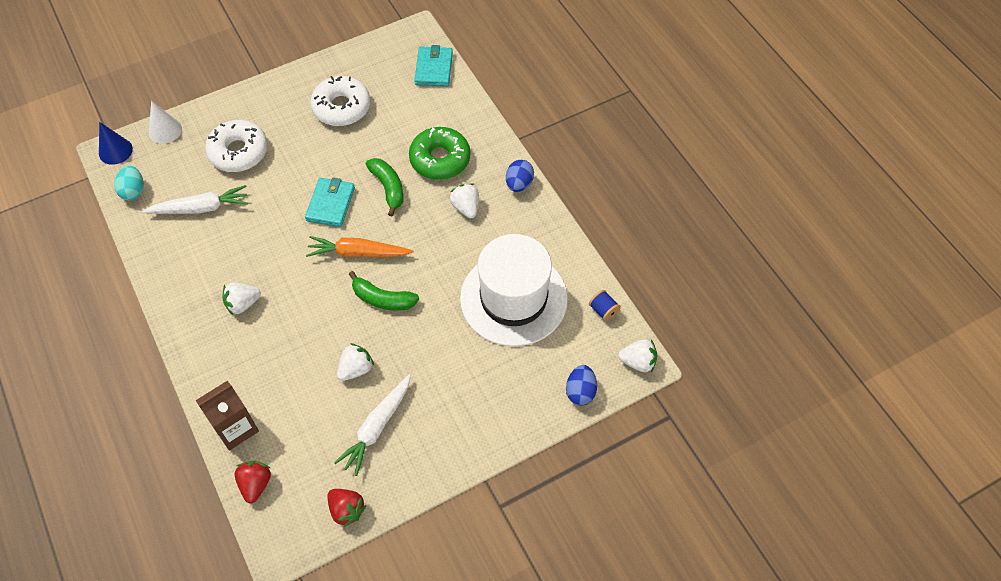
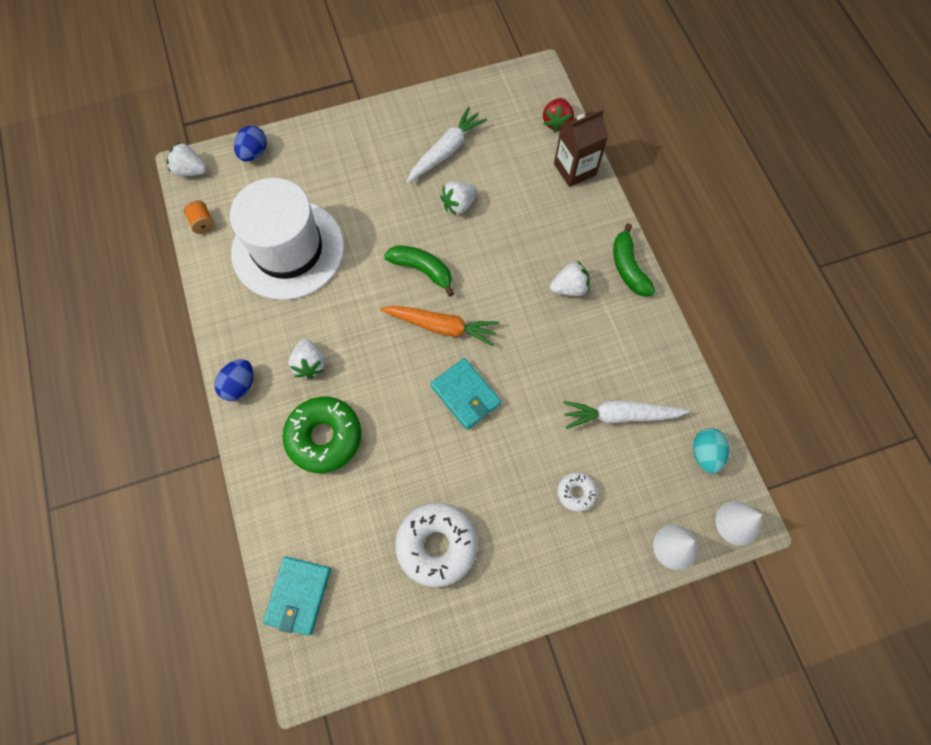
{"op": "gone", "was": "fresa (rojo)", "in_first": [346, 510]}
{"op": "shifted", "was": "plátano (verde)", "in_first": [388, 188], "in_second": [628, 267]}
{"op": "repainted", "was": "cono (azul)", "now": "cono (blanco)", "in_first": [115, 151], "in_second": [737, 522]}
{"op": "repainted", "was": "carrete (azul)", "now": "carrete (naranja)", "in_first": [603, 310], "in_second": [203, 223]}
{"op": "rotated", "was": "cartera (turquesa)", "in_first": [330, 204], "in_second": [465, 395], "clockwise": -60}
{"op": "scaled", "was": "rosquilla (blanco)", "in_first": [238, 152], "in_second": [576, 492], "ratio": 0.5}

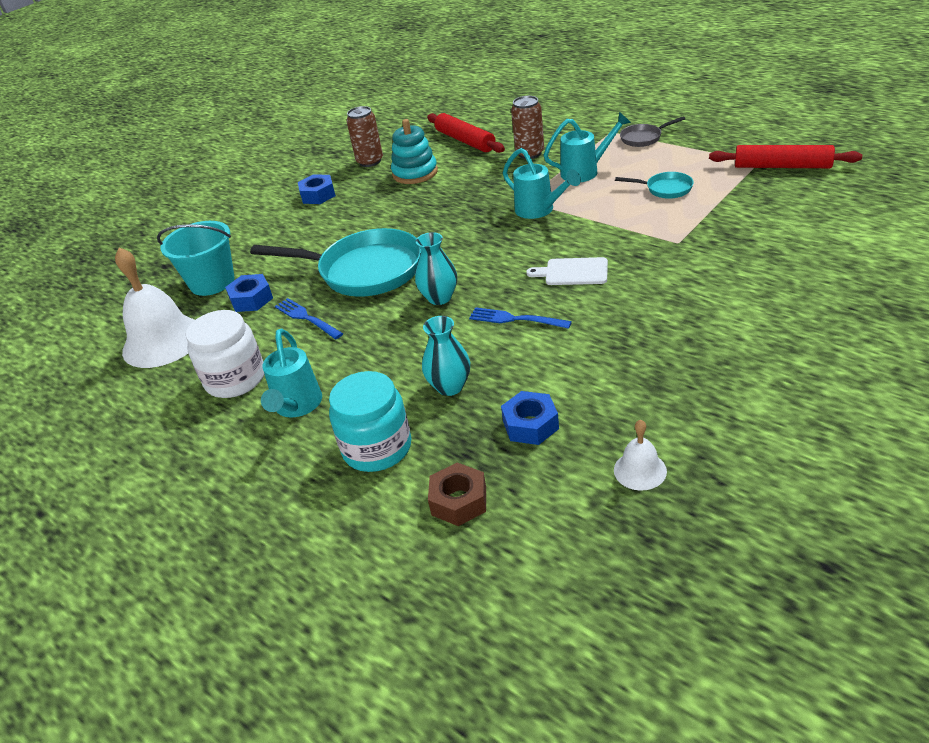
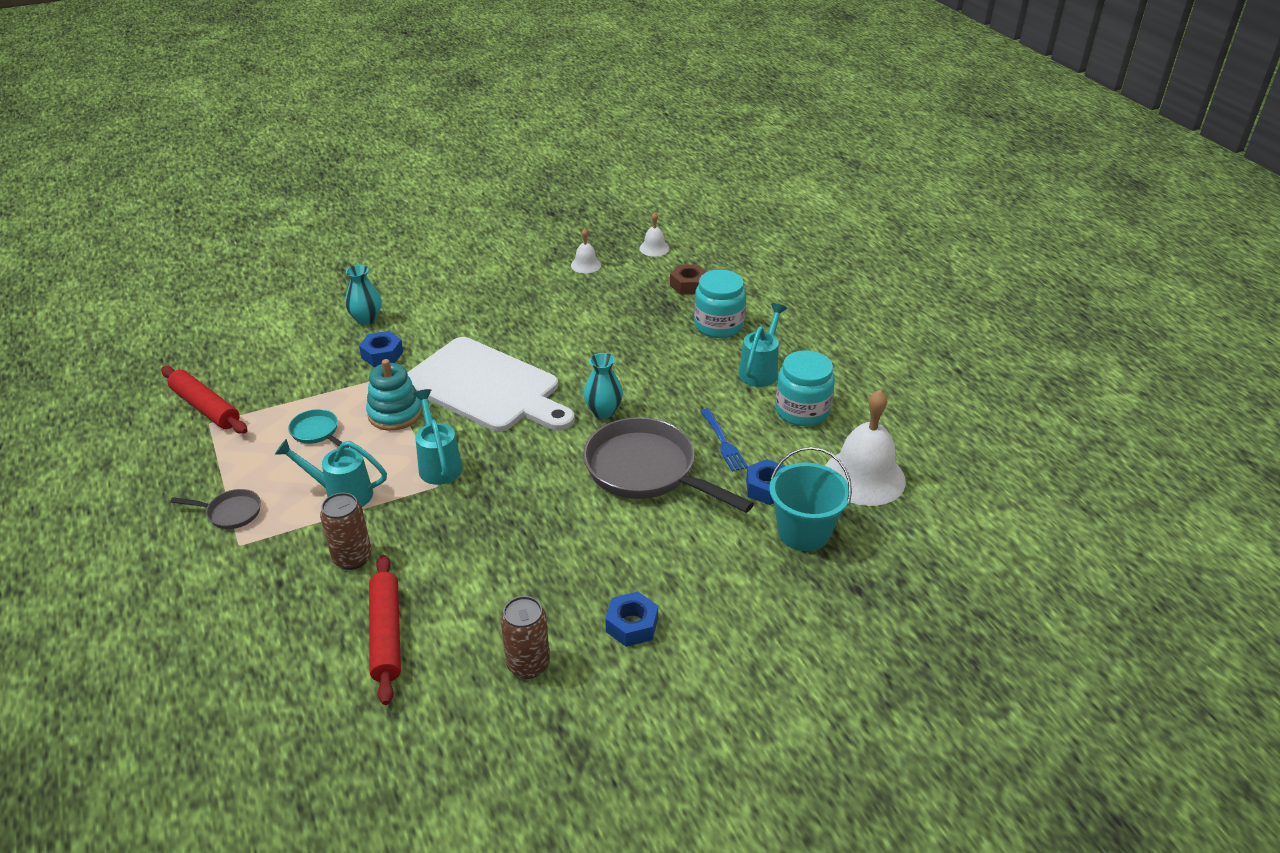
{"op": "gone", "was": "tenedor (azul)", "in_first": [515, 319]}
{"op": "new", "now": "campana (blanco)", "in_second": [654, 248]}
{"op": "shifted", "was": "juguete apilable (turquesa)", "in_first": [415, 173], "in_second": [395, 413]}
{"op": "shifted", "was": "florero (turquesa)", "in_first": [450, 386], "in_second": [366, 319]}
{"op": "shifted", "was": "tuerca (azul)", "in_first": [530, 425], "in_second": [382, 355]}
{"op": "repainted", "was": "tarro (blanco)", "now": "tarro (turquesa)", "in_first": [235, 379], "in_second": [802, 411]}
{"op": "repainted", "was": "sartén (turquesa)", "now": "sartén (gris)", "in_first": [364, 271], "in_second": [646, 471]}
{"op": "scaled", "was": "tabla de cortar (blanco)", "in_first": [573, 272], "in_second": [486, 387], "ratio": 2.48}

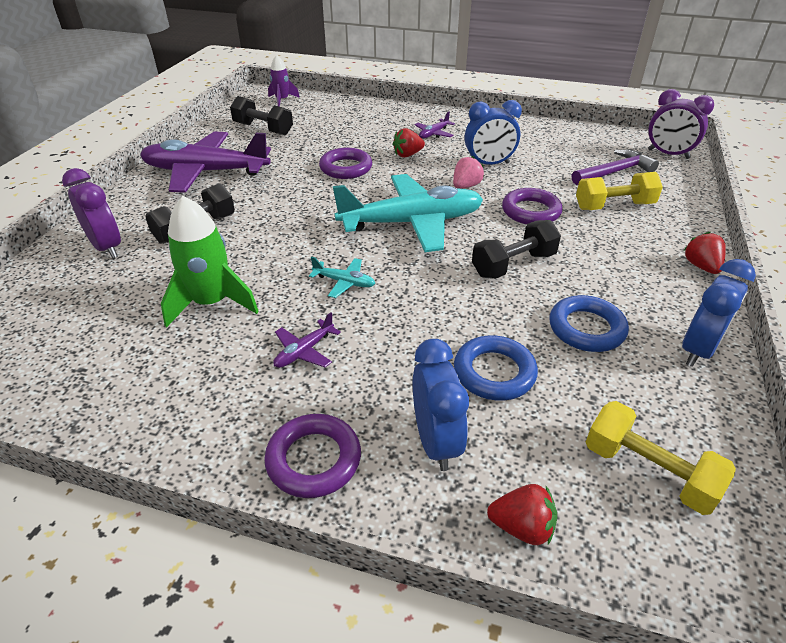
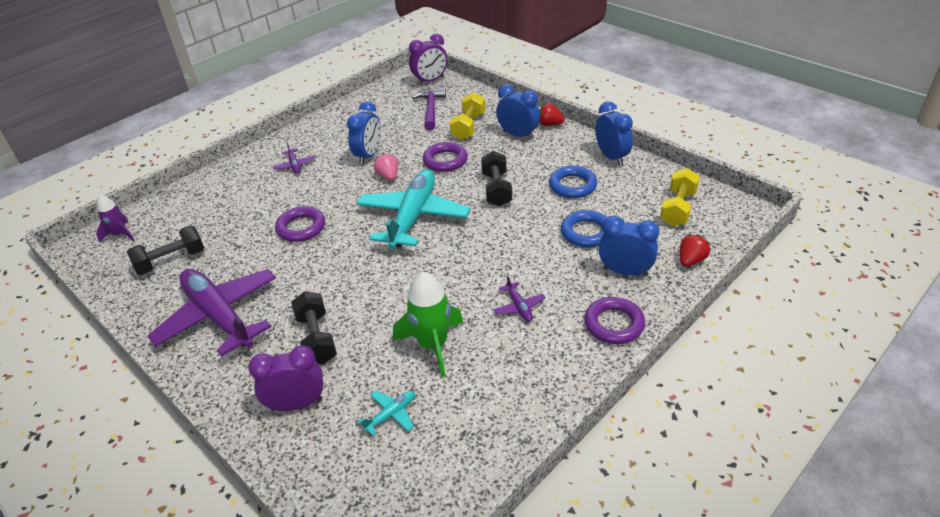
{"op": "gone", "was": "fresa (rojo)", "in_first": [407, 155]}
{"op": "new", "now": "despertador (azul)", "in_second": [518, 135]}
{"op": "shifted", "was": "avión (turquesa)", "in_first": [344, 282], "in_second": [391, 414]}
{"op": "rotated", "was": "avión (morado)", "in_first": [205, 172], "in_second": [219, 317], "clockwise": 105}
{"op": "rotated", "was": "mancuerna (amarillo)", "in_first": [648, 471], "in_second": [678, 208], "clockwise": -45}

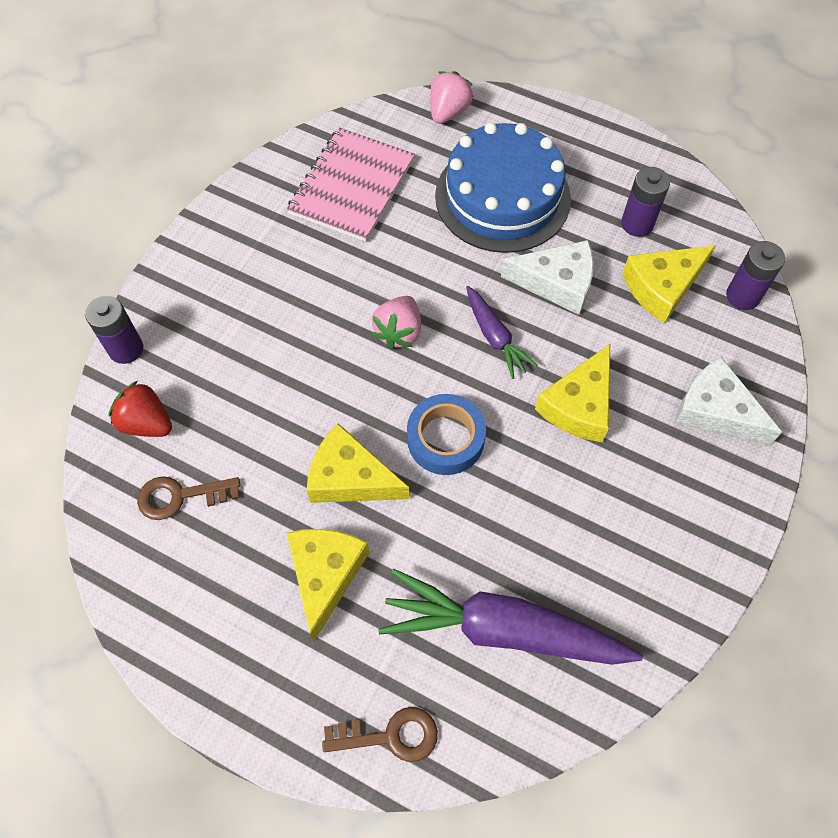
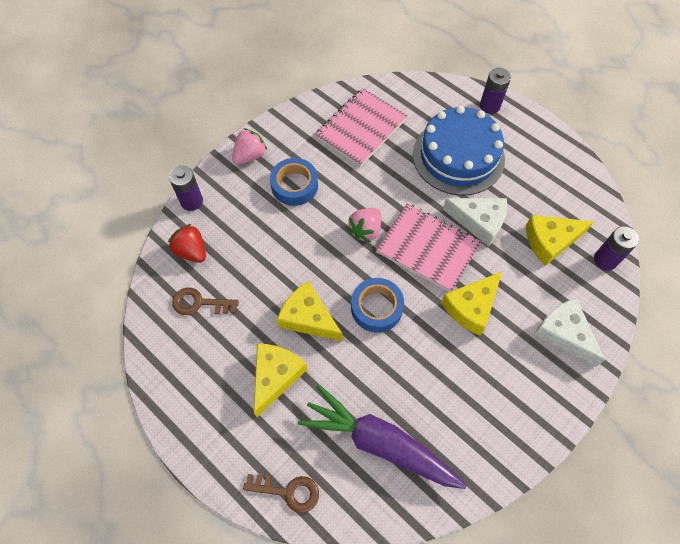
{"op": "new", "now": "cinta adhesiva (azul)", "in_second": [294, 185]}
{"op": "shifted", "was": "fresa (rosa)", "in_first": [448, 112], "in_second": [250, 156]}
{"op": "shifted", "was": "pila (morado)", "in_first": [637, 224], "in_second": [489, 106]}
{"op": "swapped", "was": "zanahoria (morado)", "now": "cuaderno (rosa)", "in_first": [495, 337], "in_second": [427, 248]}

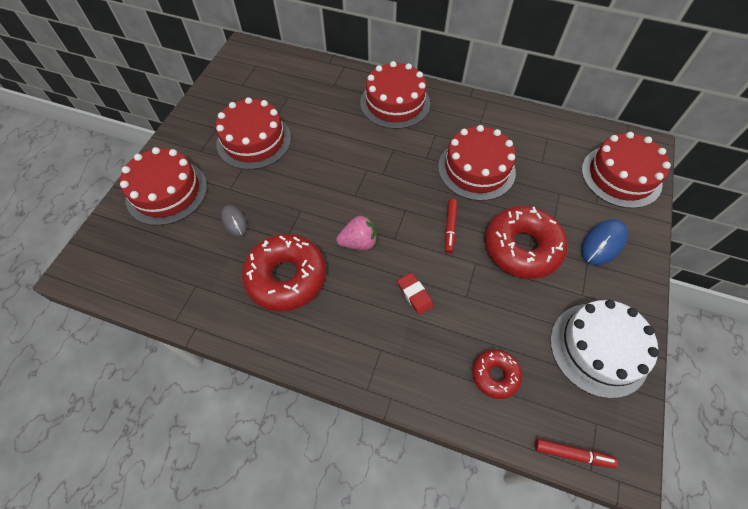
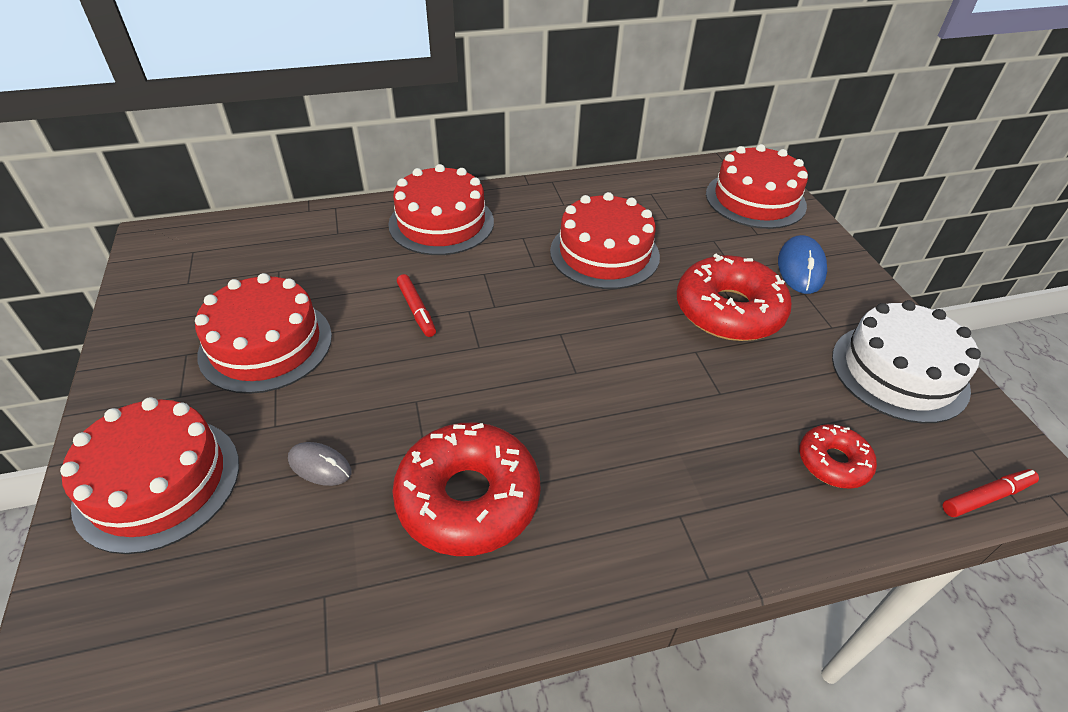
{"op": "gone", "was": "fresa (rosa)", "in_first": [359, 242]}
{"op": "gone", "was": "goma de borrar (rojo)", "in_first": [414, 295]}
{"op": "shifted", "was": "rotulador (rojo)", "in_first": [450, 228], "in_second": [416, 310]}

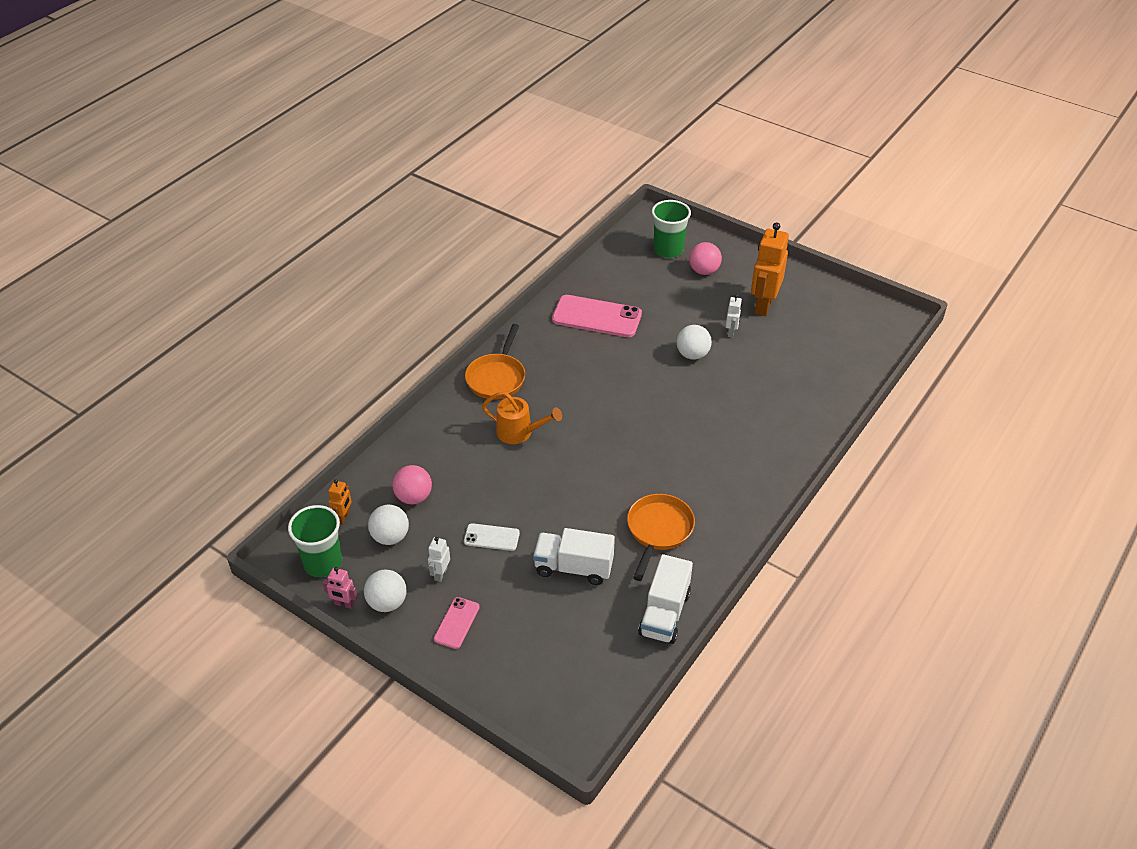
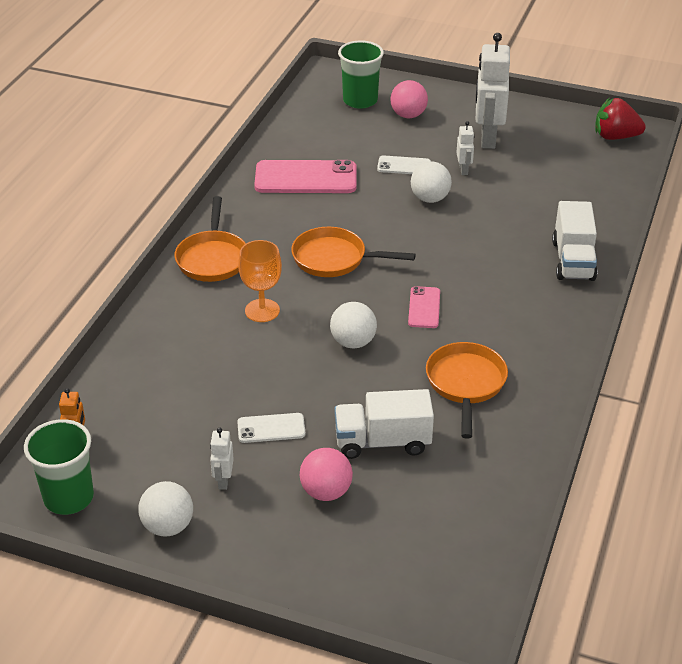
{"op": "gone", "was": "robot (rosa)", "in_first": [344, 604]}
{"op": "new", "now": "sartén (naranja)", "in_second": [334, 259]}
{"op": "new", "now": "móvil (blanco)", "in_second": [404, 166]}
{"op": "new", "now": "fresa (rojo)", "in_second": [615, 137]}
{"op": "shifted", "was": "pelota (blanco)", "in_first": [390, 537], "in_second": [353, 342]}
{"op": "shifted", "was": "pelota (rosa)", "in_first": [414, 497], "in_second": [326, 492]}
{"op": "shifted", "was": "móvil (rosa)", "in_first": [456, 623], "in_second": [424, 307]}
{"op": "shifted", "was": "camión (blanco)", "in_first": [664, 613], "in_second": [573, 260]}
{"op": "swapped", "was": "regadera (naranja)", "now": "copa (naranja)", "in_first": [520, 432], "in_second": [262, 310]}
{"op": "repainted", "was": "robot (naranja)", "now": "robot (blanco)", "in_first": [763, 305], "in_second": [487, 138]}

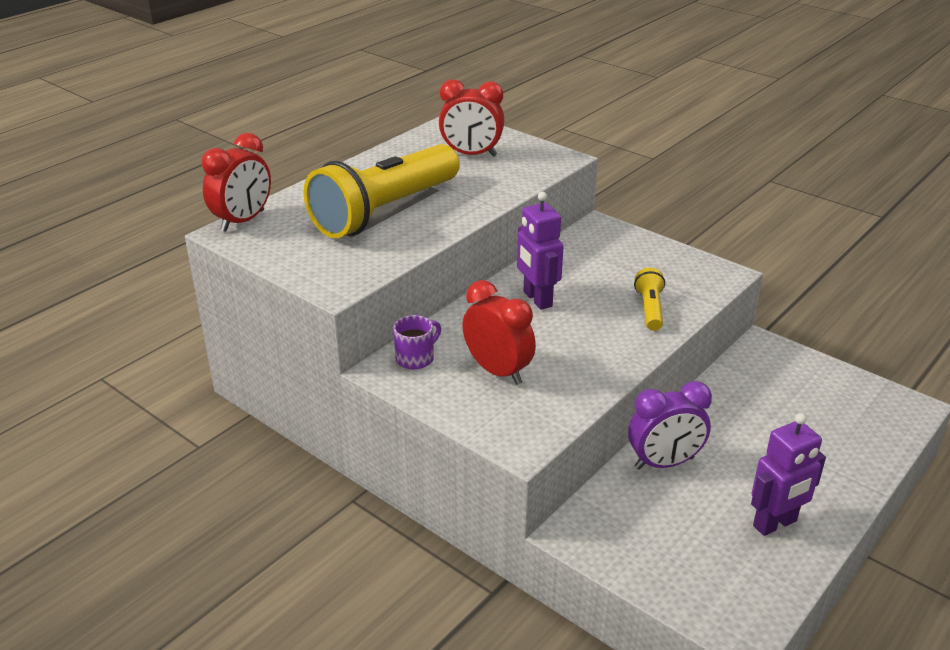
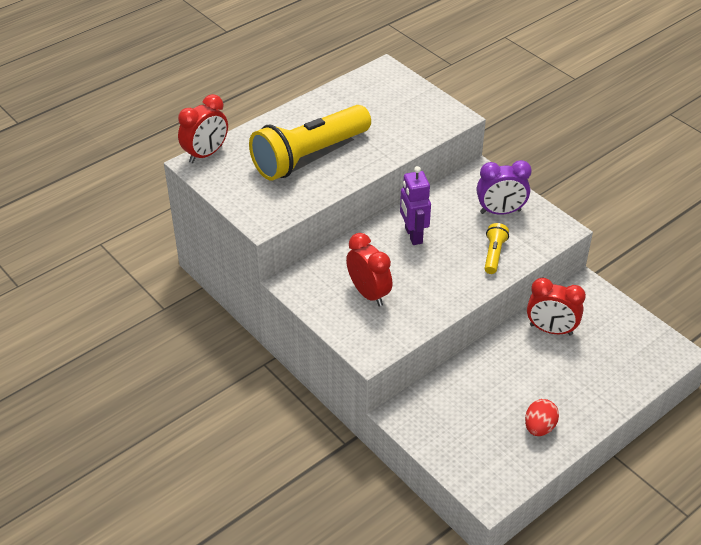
{"op": "gone", "was": "taza (morado)", "in_first": [416, 358]}
{"op": "shifted", "was": "despertador (rojo)", "in_first": [471, 154], "in_second": [551, 330]}
{"op": "shifted", "was": "despertador (morado)", "in_first": [664, 463], "in_second": [500, 212]}
{"op": "swapped", "was": "robot (morado)", "now": "huevo (rojo)", "in_first": [775, 524], "in_second": [539, 427]}

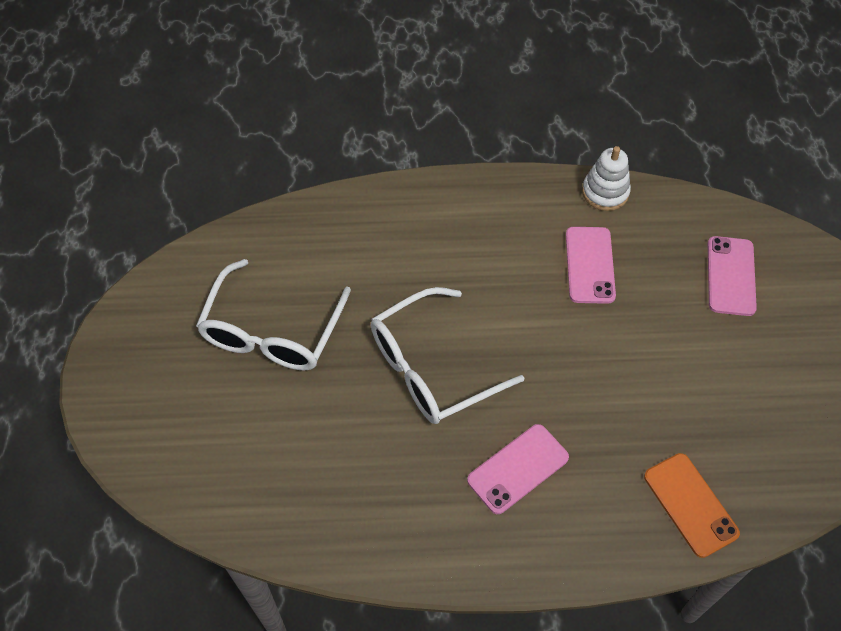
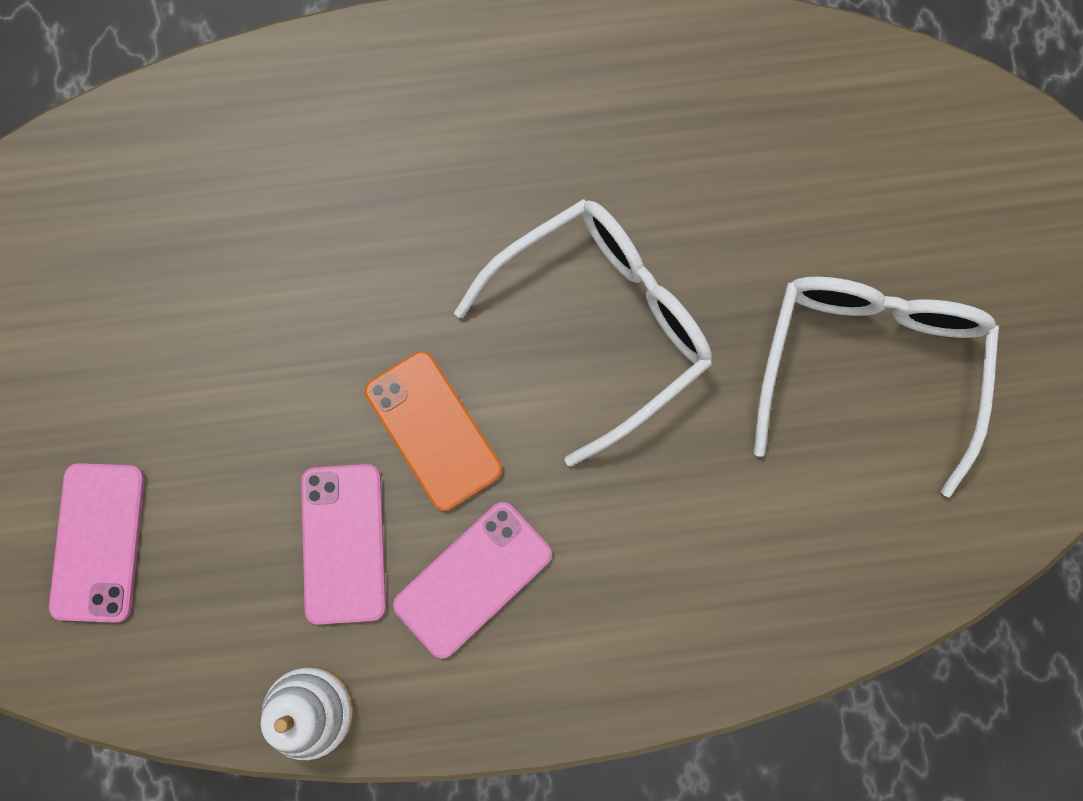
{"op": "shifted", "was": "móvil (rosa)", "in_first": [518, 469], "in_second": [473, 579]}
{"op": "shifted", "was": "móvil (naranja)", "in_first": [690, 504], "in_second": [433, 430]}

